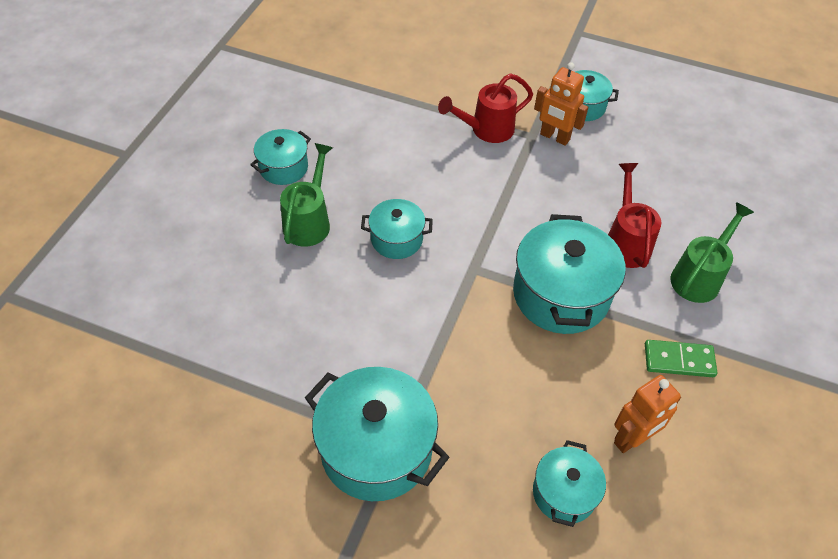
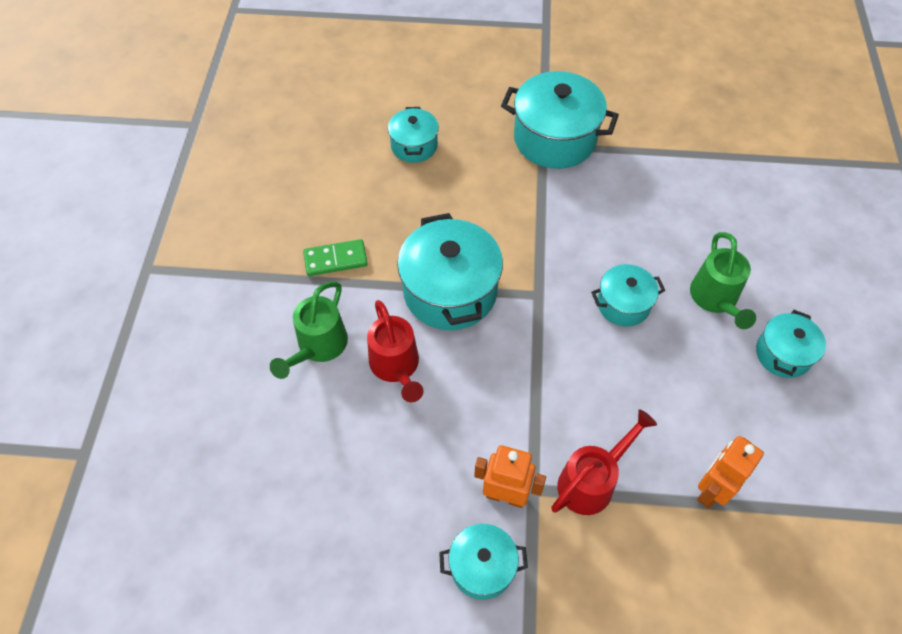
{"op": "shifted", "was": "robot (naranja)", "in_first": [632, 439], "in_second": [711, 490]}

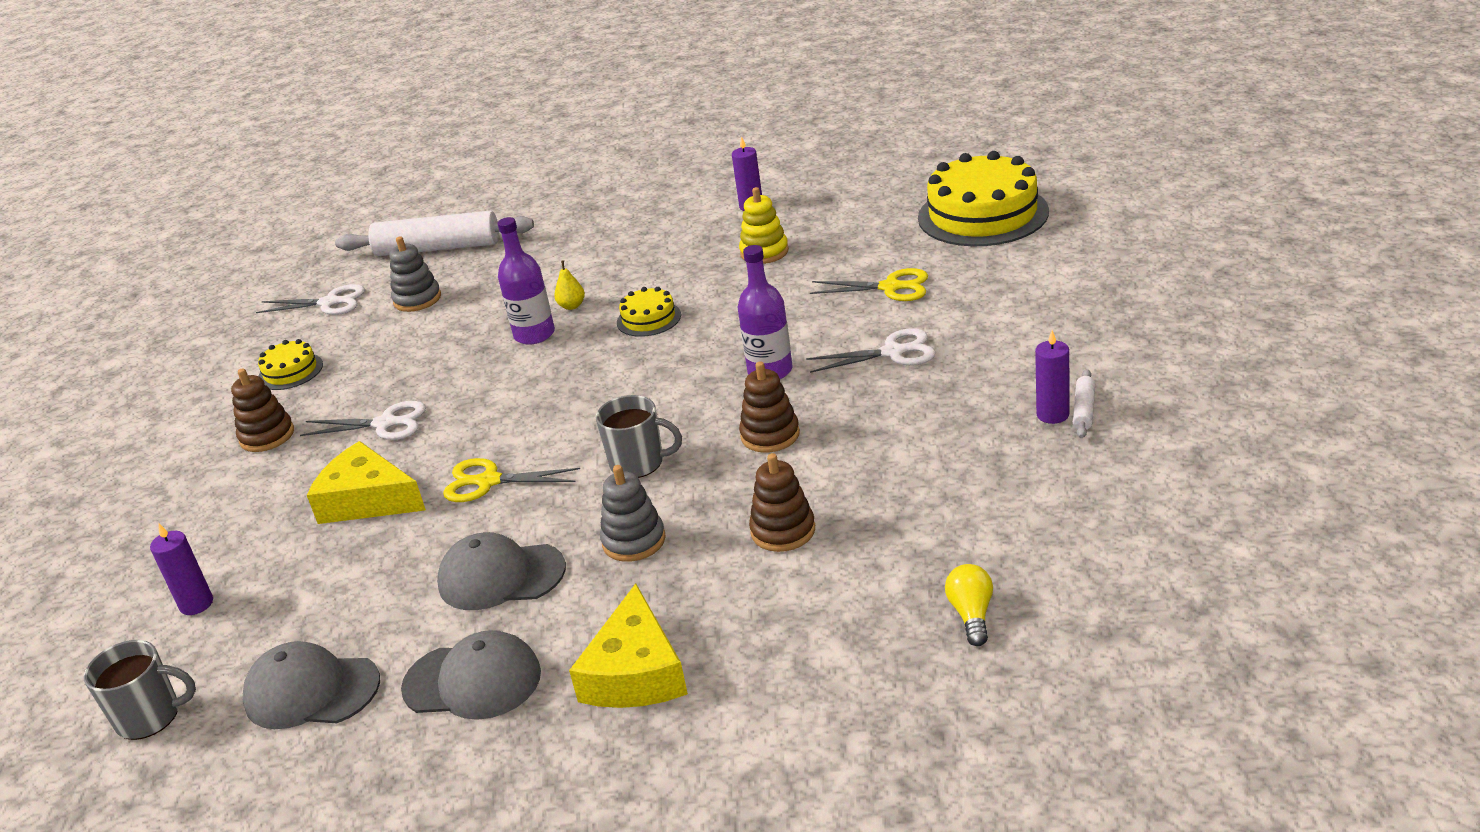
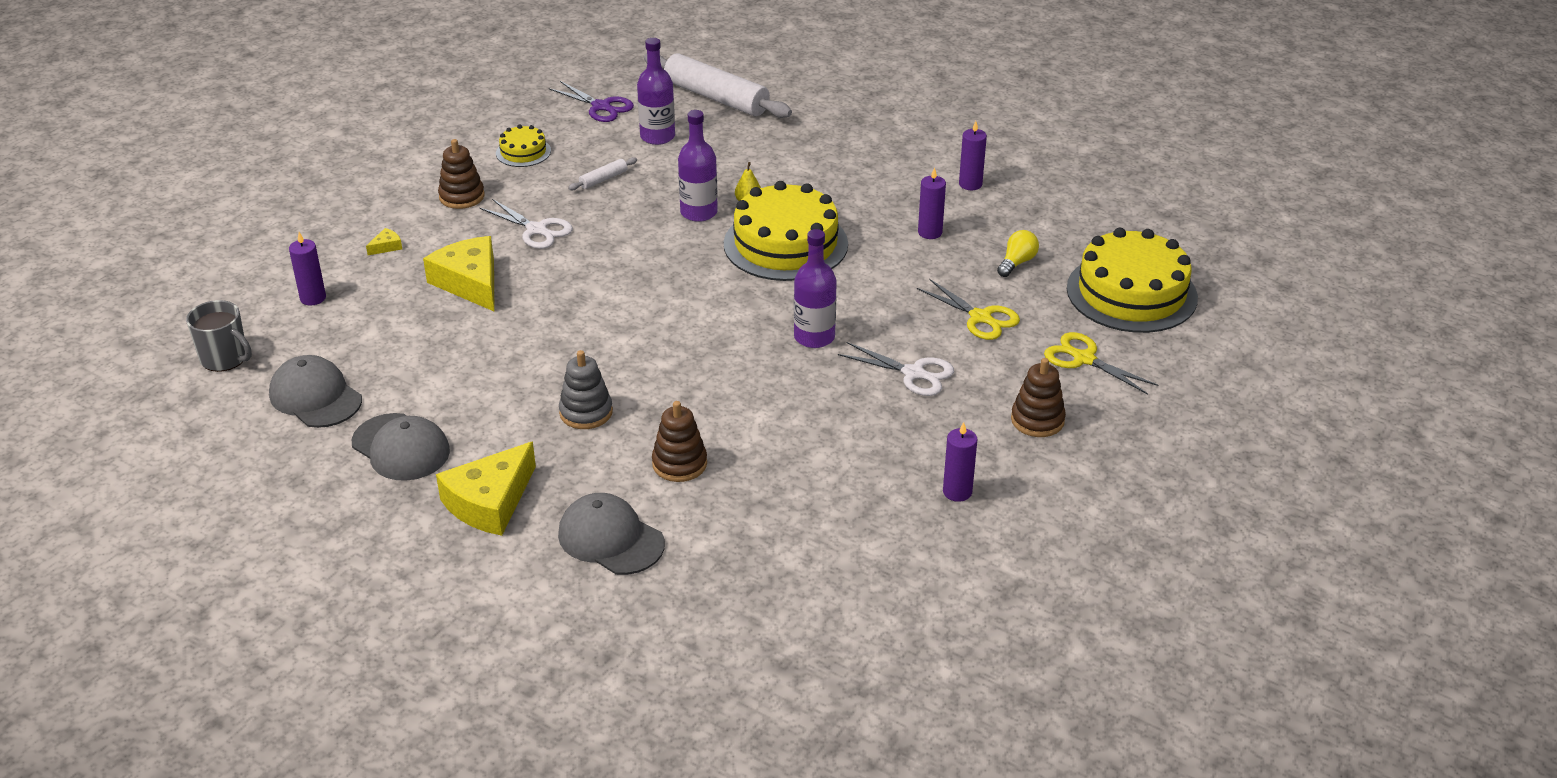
{"op": "gone", "was": "taza (gris)", "in_first": [639, 463]}
{"op": "new", "now": "queso (amarillo)", "in_second": [386, 246]}
{"op": "shifted", "was": "gorra (gris)", "in_first": [501, 576], "in_second": [610, 539]}
{"op": "shifted", "was": "tijeras (amarillo)", "in_first": [489, 481], "in_second": [1084, 359]}
{"op": "shifted", "was": "juguete apilable (marrón)", "in_first": [770, 435], "in_second": [1037, 420]}
{"op": "shifted", "was": "bombilla (amarillo)", "in_first": [971, 615], "in_second": [1017, 263]}
{"op": "shifted", "was": "rodillo (blanco)", "in_first": [1084, 410], "in_second": [603, 179]}
{"op": "swapped", "was": "juguete apilable (gris)", "now": "botella (morado)", "in_first": [417, 299], "in_second": [657, 136]}
{"op": "swapped", "was": "juguete apilable (amarillo)", "now": "vela (morado)", "in_first": [764, 252], "in_second": [930, 232]}
{"op": "repainted", "was": "tijeras (blanco)", "now": "tijeras (morado)", "in_first": [329, 303], "in_second": [601, 107]}
{"op": "scaled", "was": "tarta (amarillo)", "in_first": [649, 319], "in_second": [785, 244], "ratio": 2.1}

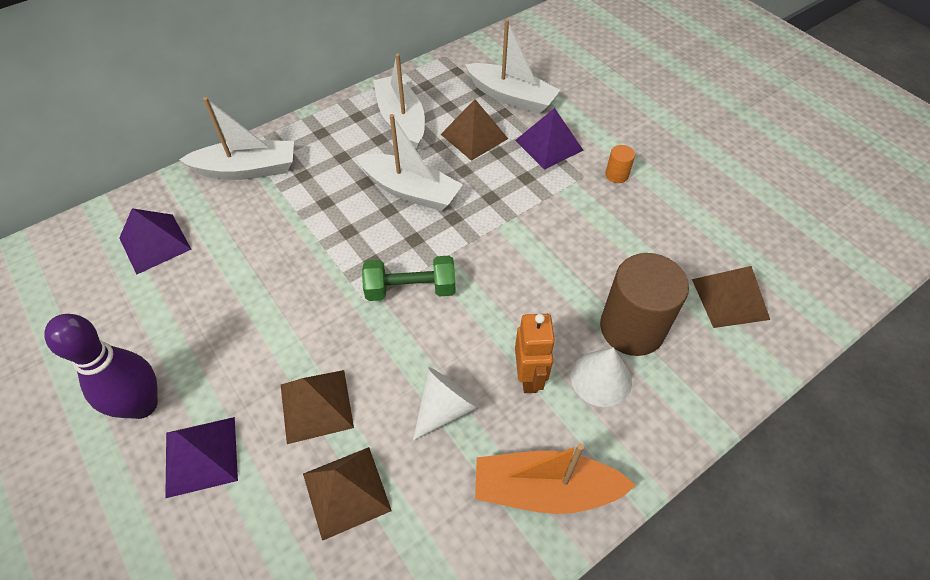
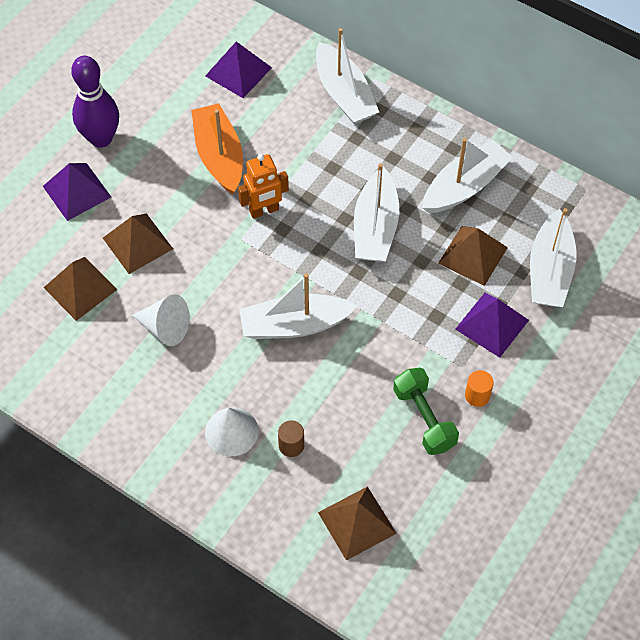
{"op": "new", "now": "barco (blanco)", "in_second": [294, 325]}
{"op": "shifted", "was": "mancuerna (verde)", "in_first": [410, 289], "in_second": [424, 418]}
{"op": "shifted", "was": "barco (naranja)", "in_first": [545, 489], "in_second": [219, 156]}
{"op": "shifted", "was": "robot (naranja)", "in_first": [529, 377], "in_second": [264, 210]}
{"op": "scaled", "was": "cilindro (marrón)", "in_first": [632, 328], "in_second": [291, 445], "ratio": 0.43}

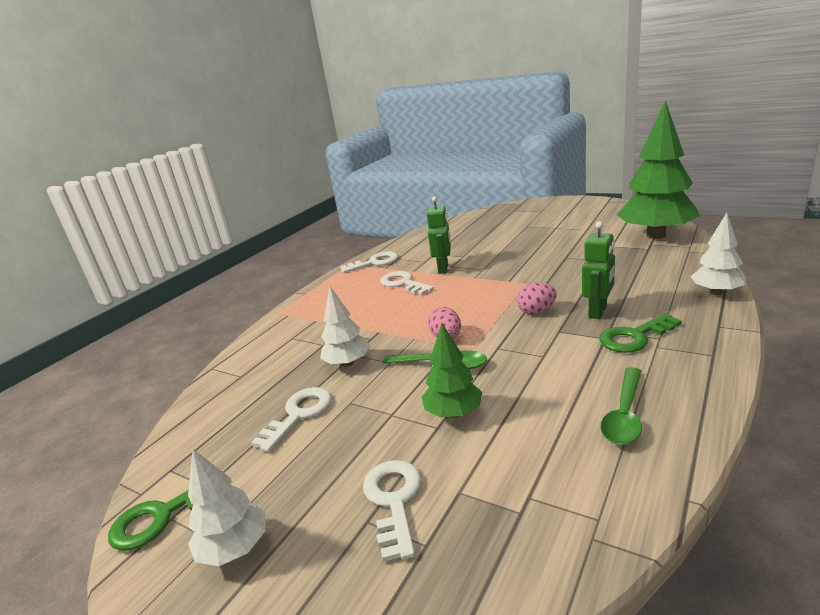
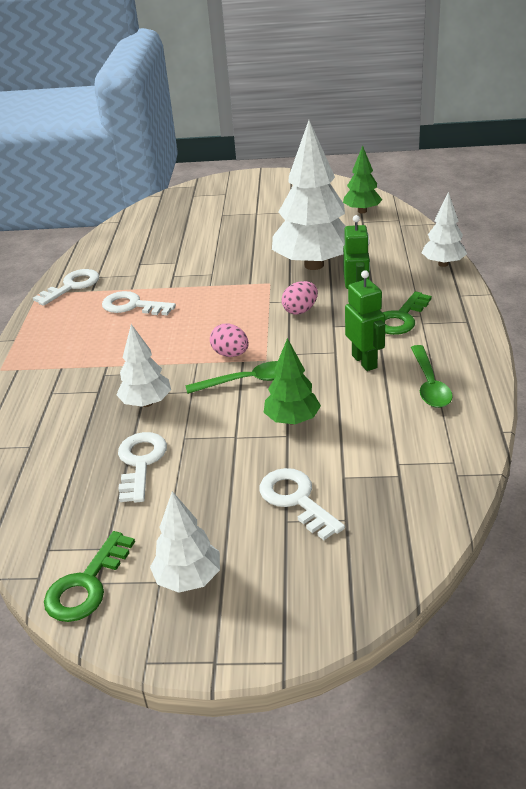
{"op": "new", "now": "árbol (blanco)", "in_second": [314, 265]}
{"op": "shifted", "was": "robot (verde)", "in_first": [443, 268], "in_second": [364, 361]}
{"op": "scaled", "was": "árbol (verde)", "in_first": [656, 235], "in_second": [362, 211], "ratio": 0.51}

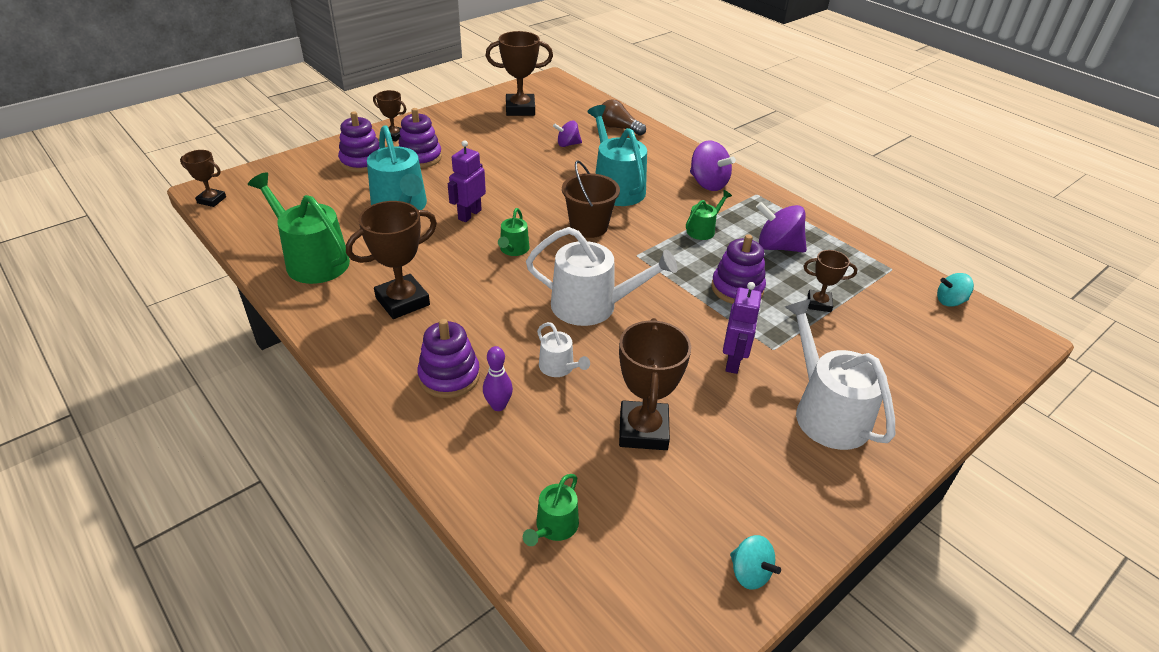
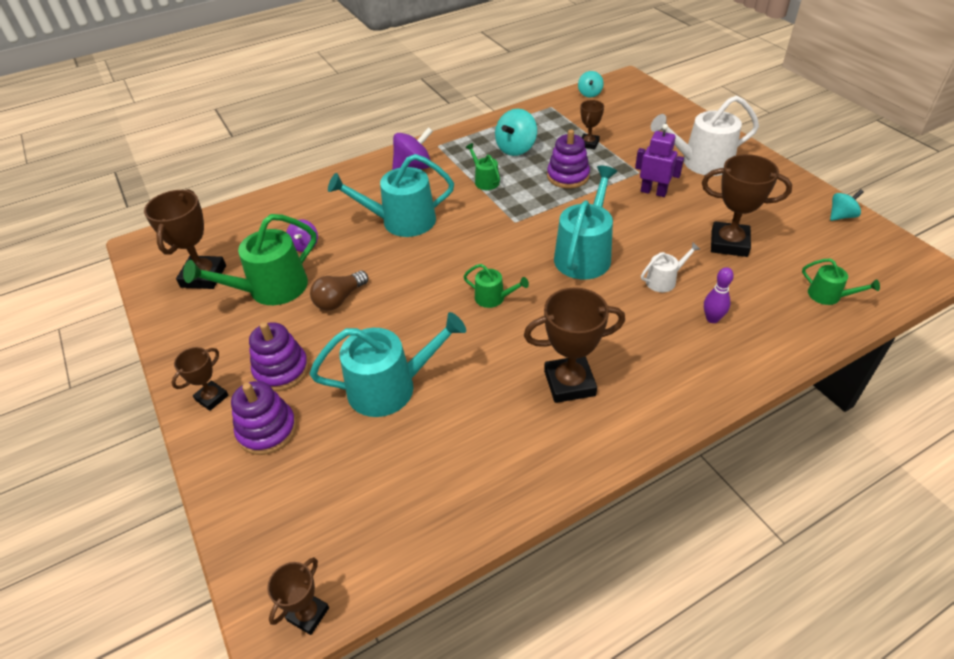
{"op": "gone", "was": "juguete apilable (morado)", "in_first": [449, 376]}
{"op": "gone", "was": "robot (morado)", "in_first": [469, 214]}
{"op": "gone", "was": "balde (marrón)", "in_first": [589, 226]}
{"op": "shifted", "was": "regadera (verde)", "in_first": [312, 260], "in_second": [271, 289]}
{"op": "shifted", "was": "bombilla (marrón)", "in_first": [618, 128], "in_second": [339, 299]}
{"op": "repainted", "was": "regadera (blanco)", "now": "regadera (turquesa)", "in_first": [592, 305], "in_second": [584, 254]}
{"op": "repainted", "was": "peonza (morado)", "now": "peonza (turquesa)", "in_first": [777, 247], "in_second": [516, 149]}
{"op": "rotated", "was": "trofeo (marrón)", "in_first": [402, 301], "in_second": [569, 383], "clockwise": -75}

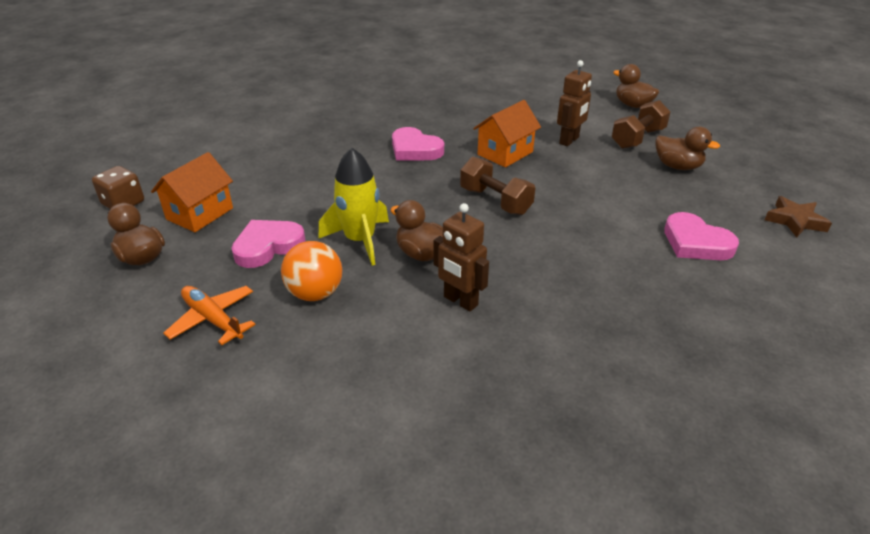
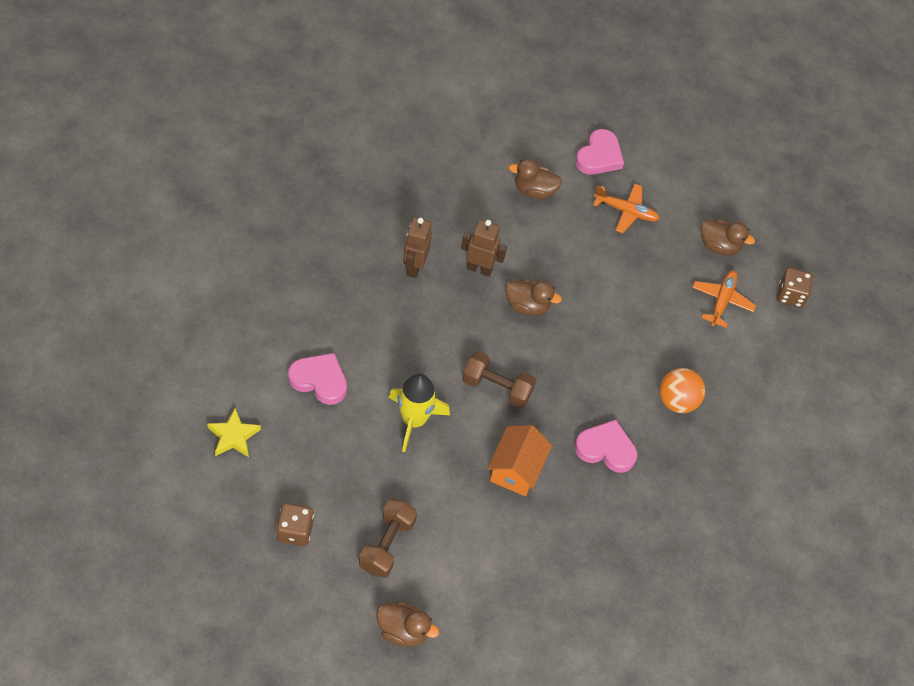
{"op": "new", "now": "dado (marrón)", "in_second": [295, 531]}
{"op": "shifted", "was": "corazón (rosa)", "in_first": [268, 246], "in_second": [599, 156]}
{"op": "shifted", "was": "pelota (naranja)", "in_first": [315, 293], "in_second": [677, 401]}
{"op": "shifted", "was": "cohete (amarillo)", "in_first": [360, 240], "in_second": [414, 420]}
{"op": "shifted", "was": "robot (marrón)", "in_first": [569, 140], "in_second": [414, 267]}
{"op": "shifted", "was": "pato (marrón)", "in_first": [677, 166], "in_second": [534, 190]}
{"op": "swapped", "was": "casa (naranja)", "now": "avión (naranja)", "in_first": [200, 214], "in_second": [721, 301]}
{"op": "repainted", "was": "estrella (marrón)", "now": "estrella (amarillo)", "in_first": [795, 221], "in_second": [233, 436]}

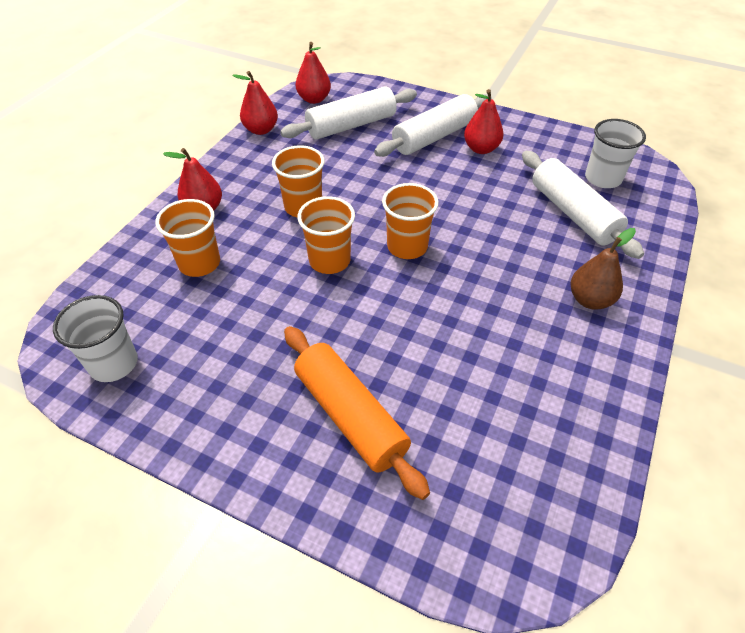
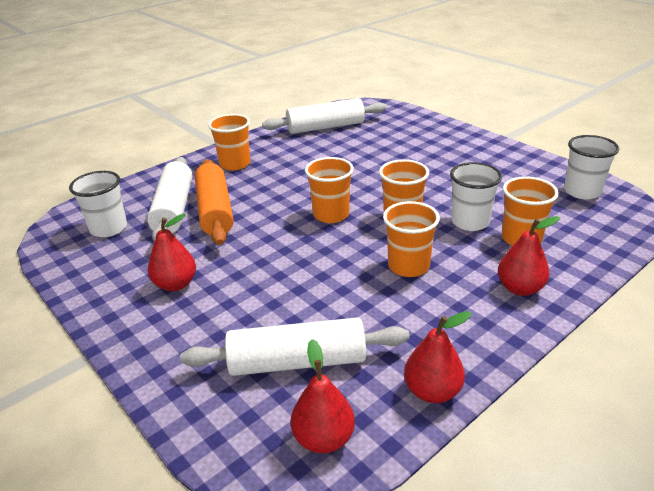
{"op": "new", "now": "vaso (blanco)", "in_second": [470, 222]}
{"op": "shifted", "was": "rodillo (naranja)", "in_first": [350, 416], "in_second": [215, 211]}
{"op": "shifted", "was": "rodillo (blanco)", "in_first": [434, 137], "in_second": [325, 127]}
{"op": "swapped", "was": "pera (marrón)", "now": "vaso (naranja)", "in_first": [590, 300], "in_second": [235, 164]}

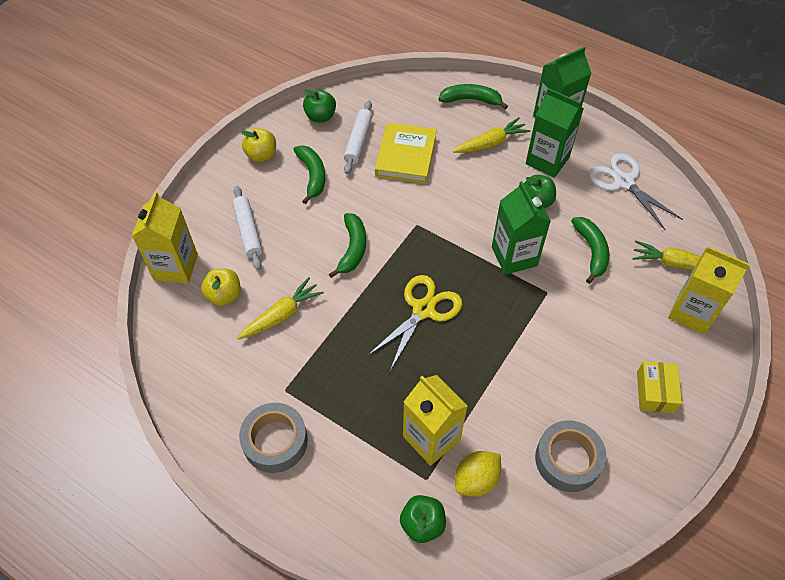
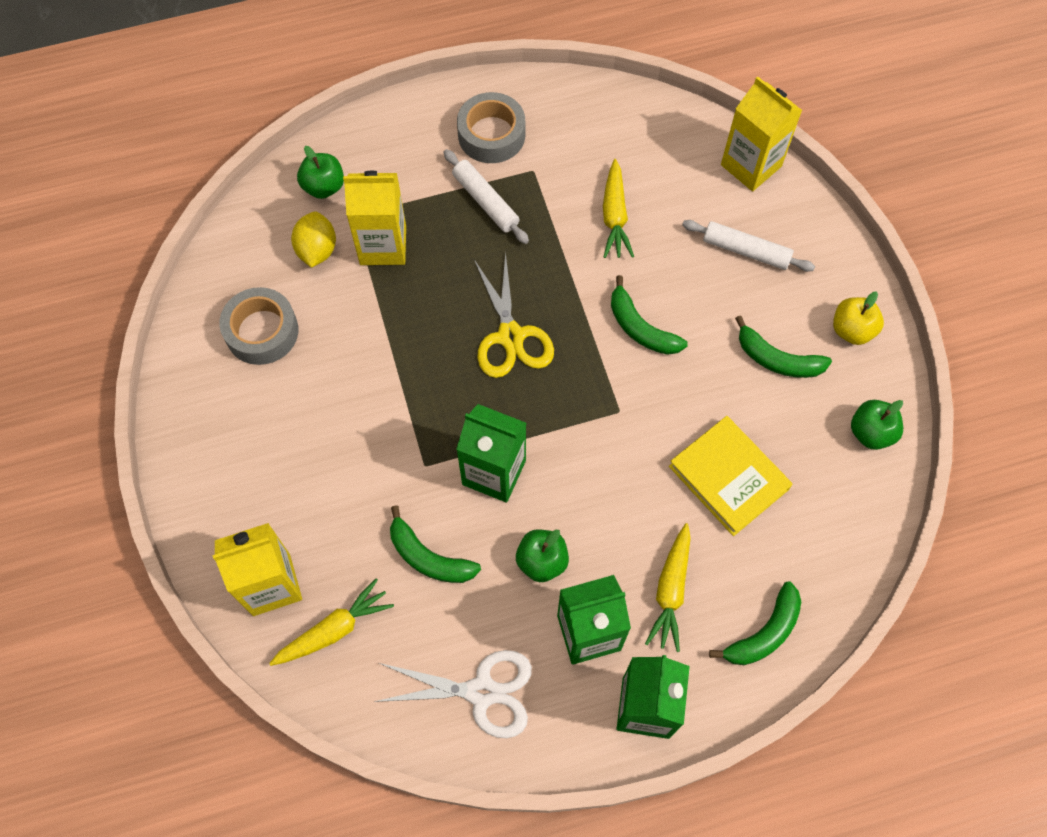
{"op": "gone", "was": "manzana (amarillo)", "in_first": [224, 295]}
{"op": "gone", "was": "caja (amarillo)", "in_first": [655, 392]}
{"op": "shifted", "was": "rodillo (blanco)", "in_first": [358, 141], "in_second": [485, 201]}

